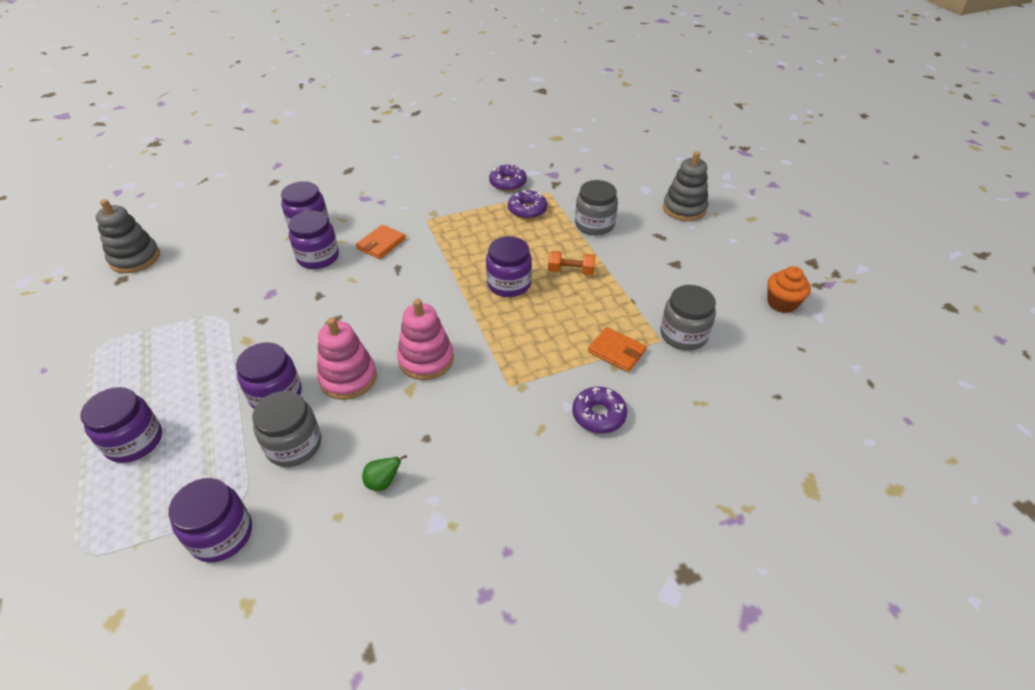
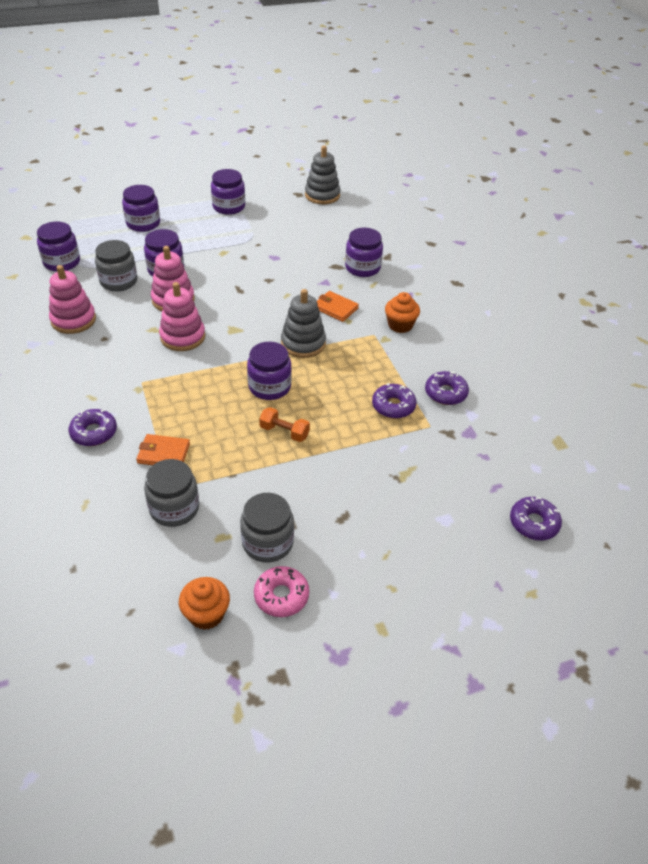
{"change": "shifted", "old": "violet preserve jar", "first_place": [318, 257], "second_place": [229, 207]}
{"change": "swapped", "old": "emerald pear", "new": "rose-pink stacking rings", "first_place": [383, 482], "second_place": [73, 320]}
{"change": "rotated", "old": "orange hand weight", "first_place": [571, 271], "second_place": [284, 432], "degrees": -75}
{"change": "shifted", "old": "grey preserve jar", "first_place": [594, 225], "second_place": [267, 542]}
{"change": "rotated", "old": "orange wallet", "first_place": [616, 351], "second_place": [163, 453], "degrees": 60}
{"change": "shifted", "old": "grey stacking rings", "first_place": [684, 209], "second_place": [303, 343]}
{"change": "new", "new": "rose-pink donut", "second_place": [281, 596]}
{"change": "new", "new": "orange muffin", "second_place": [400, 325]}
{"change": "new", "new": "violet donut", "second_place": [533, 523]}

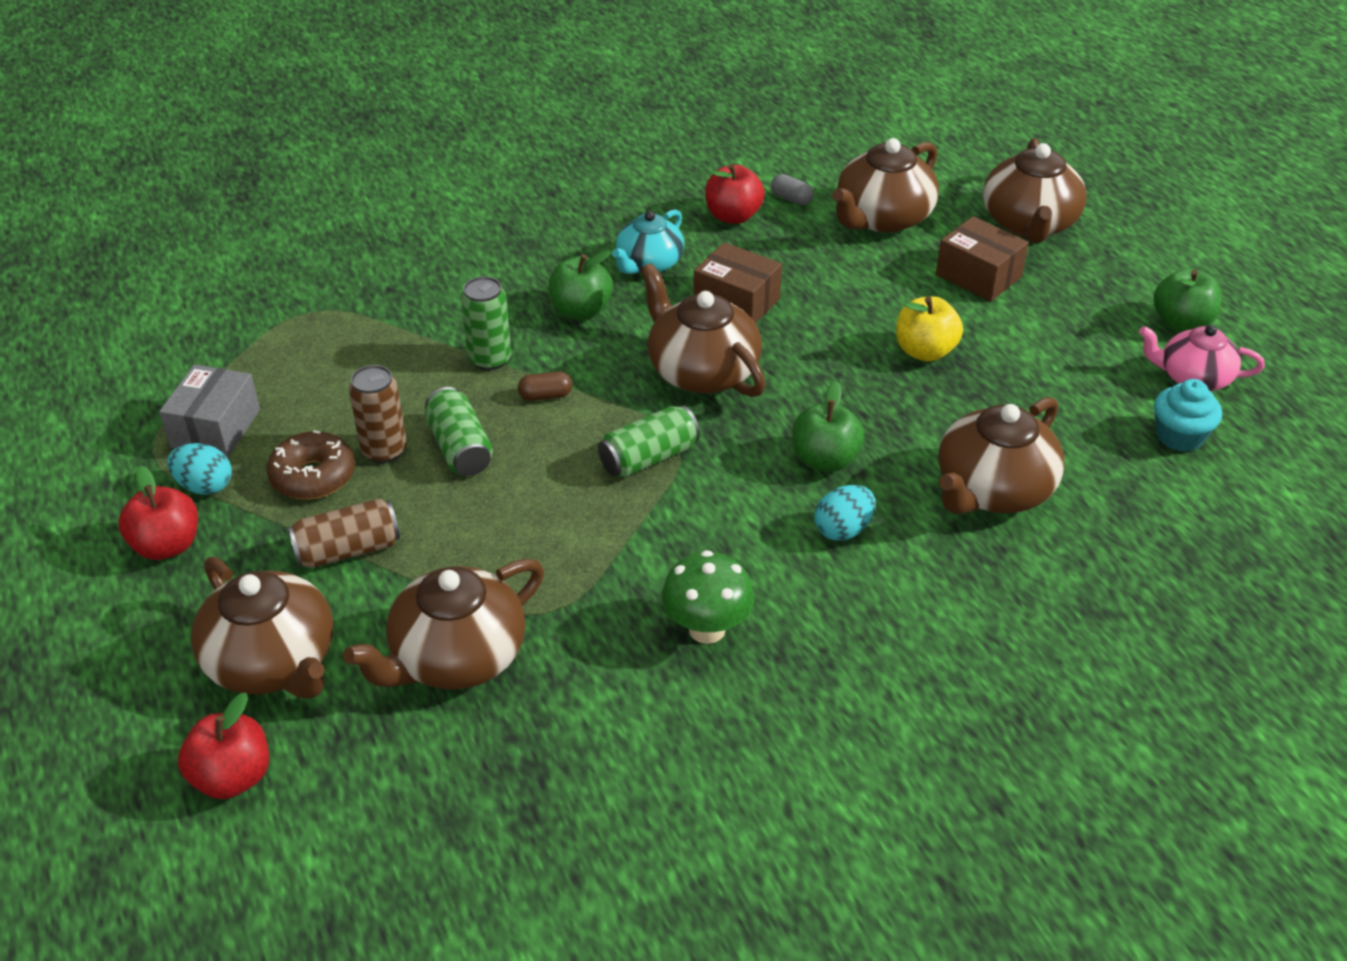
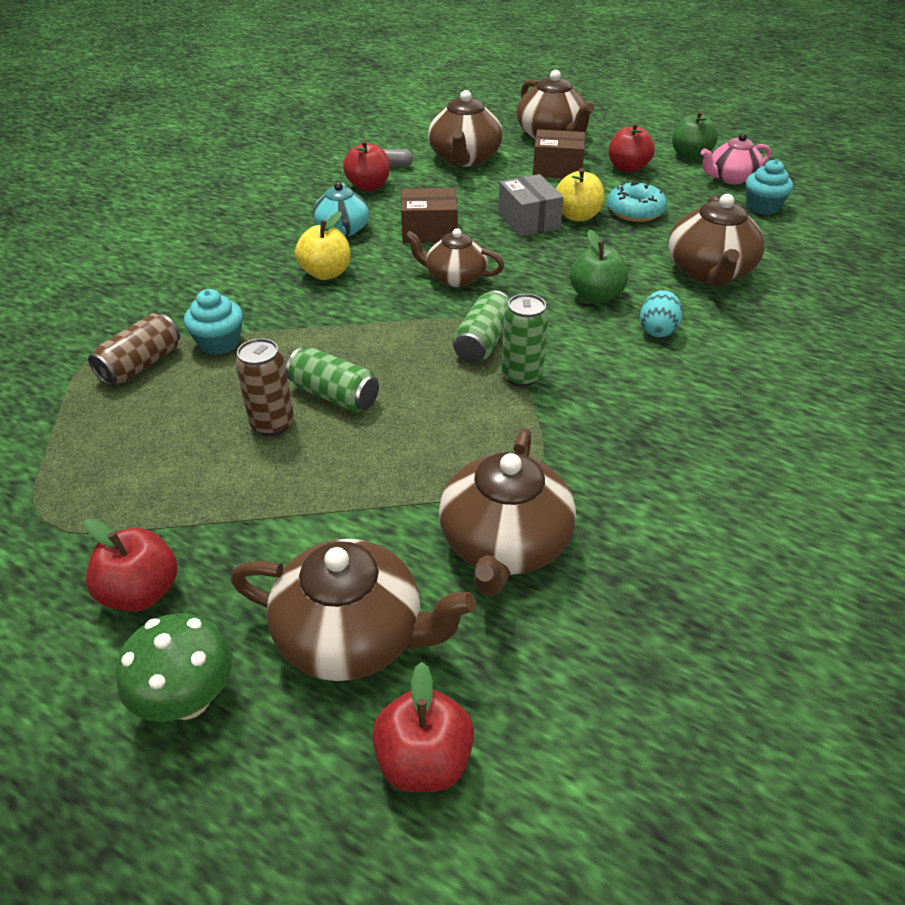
{"change": "shifted", "old": "grey parcel", "first_place": [215, 428], "second_place": [528, 221]}
{"change": "gone", "old": "aqua toy egg", "first_place": [204, 486]}
{"change": "gone", "old": "russet donut", "first_place": [313, 476]}
{"change": "shifted", "old": "russet can", "first_place": [348, 550], "second_place": [141, 365]}
{"change": "shifted", "old": "emerald can", "first_place": [490, 359], "second_place": [521, 376]}
{"change": "gone", "old": "russet pill shape", "first_place": [545, 396]}
{"change": "repainted", "old": "emerald toy apple", "new": "bright yellow toy apple", "first_place": [581, 310], "second_place": [326, 273]}
{"change": "scaled", "old": "russet teapot", "first_place": [701, 371], "second_place": [454, 277], "factor": 0.66}
{"change": "shifted", "old": "emerald mushroom", "first_place": [707, 629], "second_place": [189, 699]}
{"change": "new", "new": "aqua muffin", "second_place": [219, 343]}
{"change": "new", "new": "aqua donut", "second_place": [635, 211]}
{"change": "new", "new": "crimson toy apple", "second_place": [628, 168]}

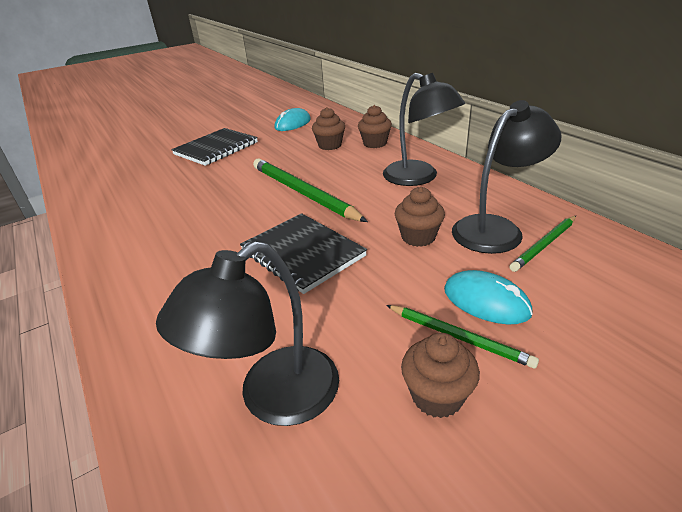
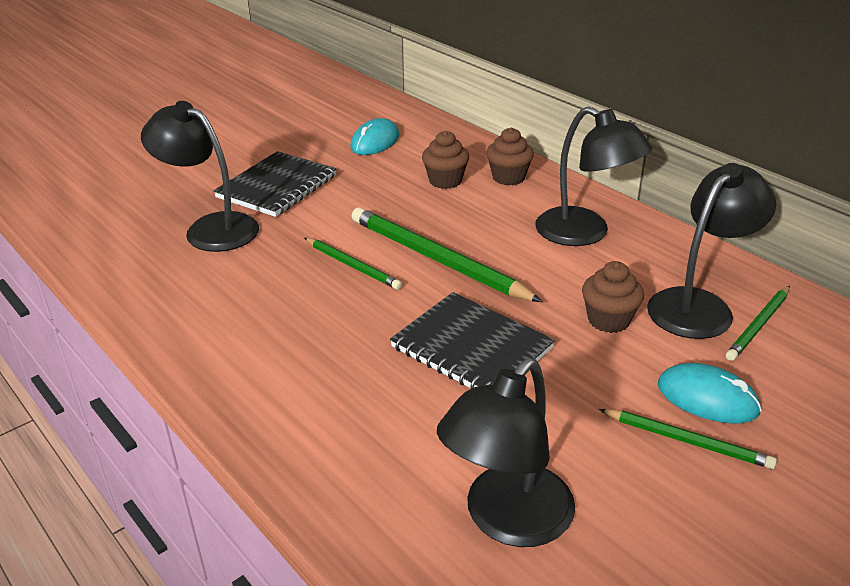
{"change": "gone", "old": "russet muffin", "first_place": [437, 396]}
{"change": "new", "new": "ebony desk lamp", "second_place": [210, 228]}
{"change": "new", "new": "emerald wooden pencil", "second_place": [352, 265]}

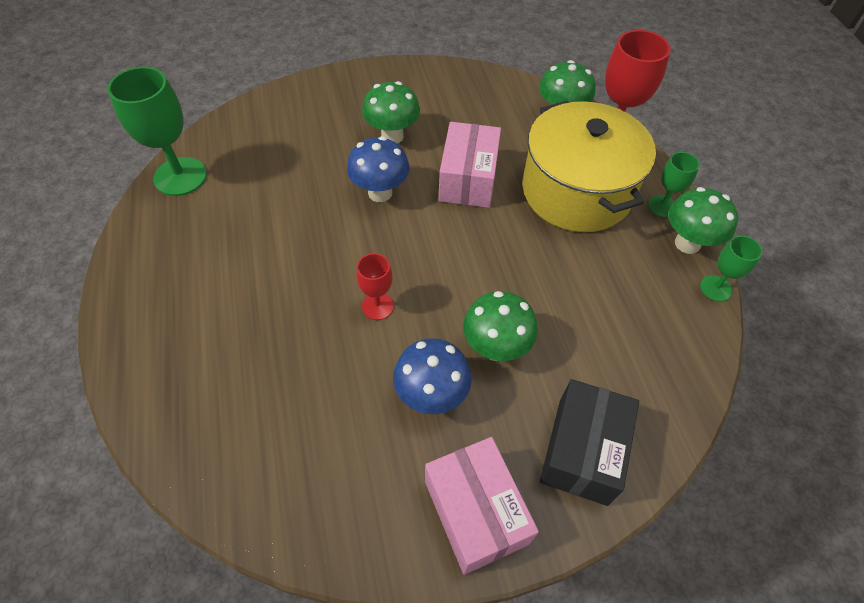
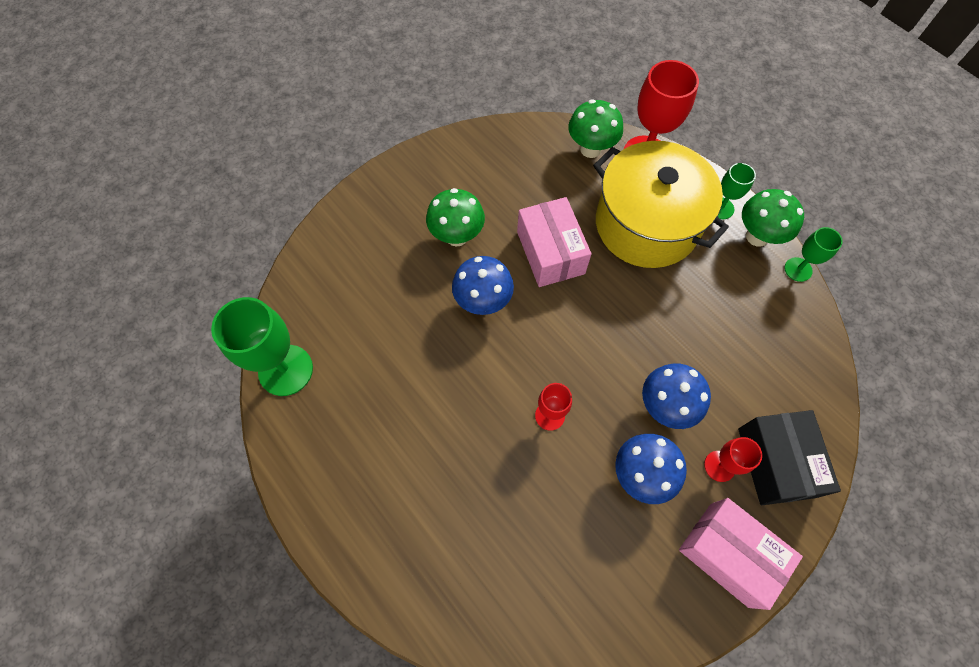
{"change": "repainted", "old": "emerald mushroom", "new": "royal blue mushroom", "first_place": [495, 348], "second_place": [665, 406]}
{"change": "new", "new": "crimson wine glass", "second_place": [719, 466]}

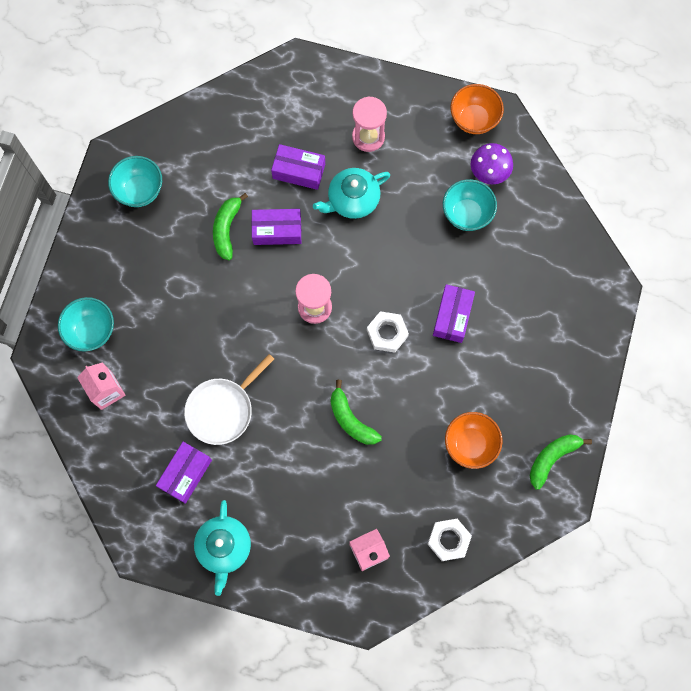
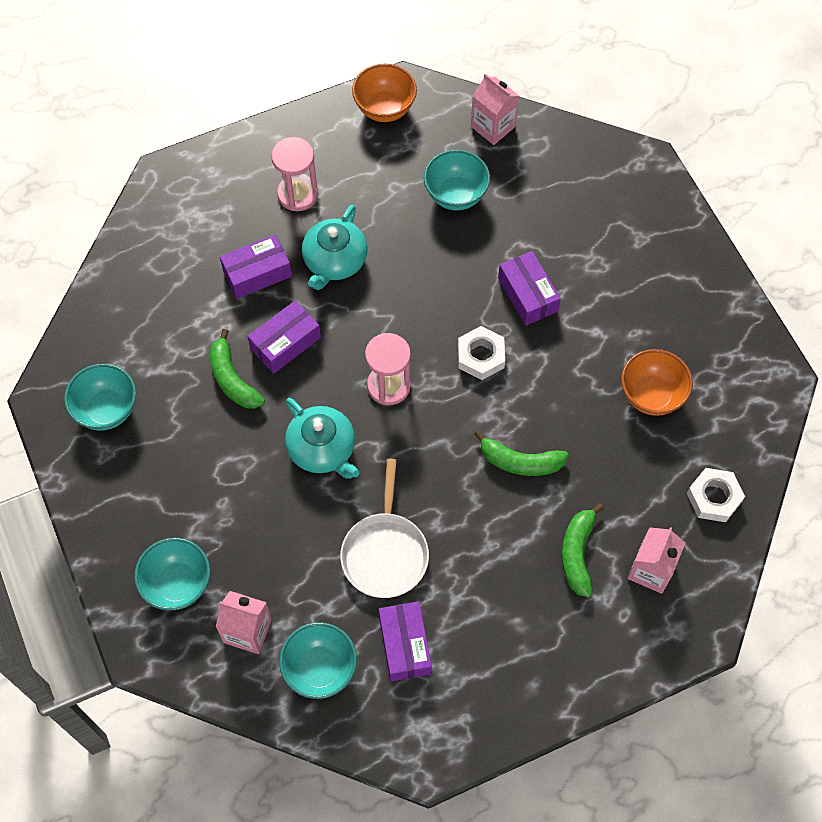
{"change": "shifted", "old": "aqua teapot", "first_place": [224, 547], "second_place": [322, 449]}
{"change": "gone", "old": "violet mushroom", "first_place": [489, 172]}
{"change": "shifted", "old": "emerald banana", "first_place": [552, 458], "second_place": [577, 554]}
{"change": "new", "new": "aqua bowl", "second_place": [320, 669]}
{"change": "new", "new": "rose-pink juice carton", "second_place": [493, 126]}

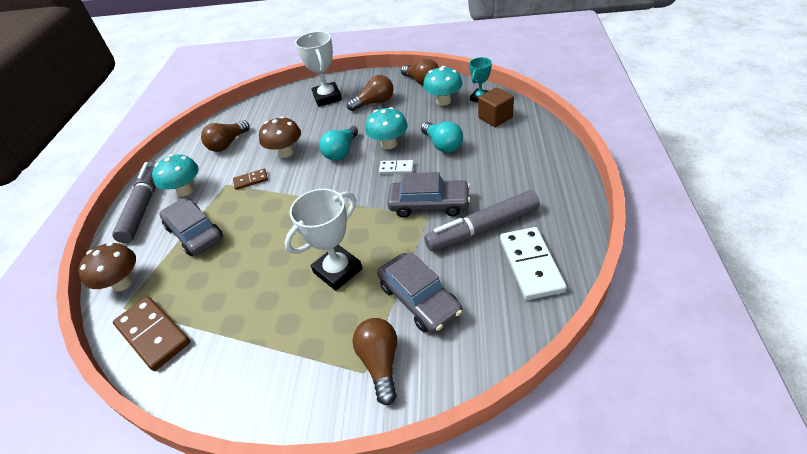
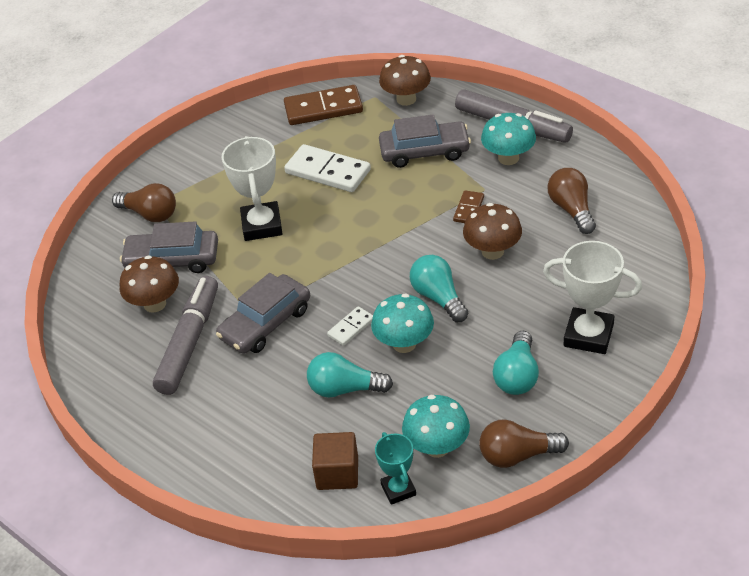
{"change": "repainted", "old": "russet lightbulb", "new": "aqua lightbulb", "first_place": [374, 103], "second_place": [517, 376]}
{"change": "shifted", "old": "snow-white domino", "first_place": [531, 265], "second_place": [327, 172]}
{"change": "new", "new": "russet mushroom", "second_place": [155, 304]}

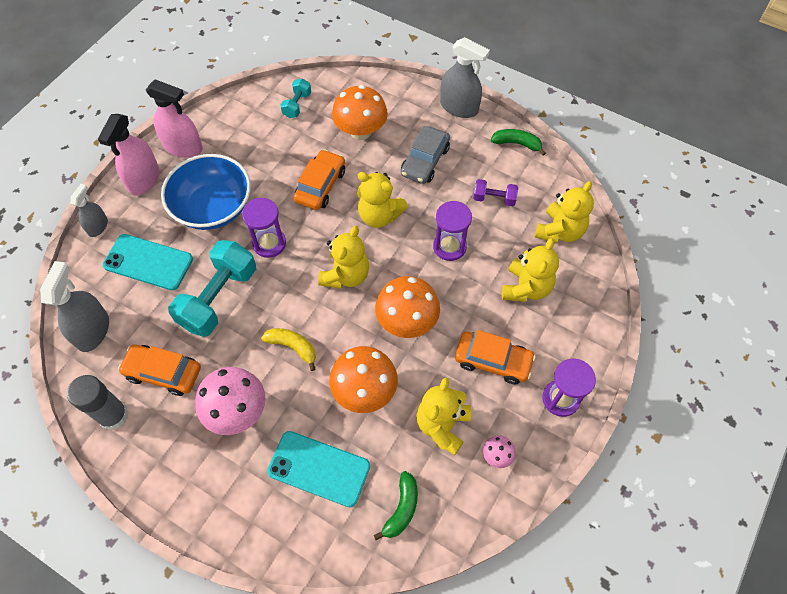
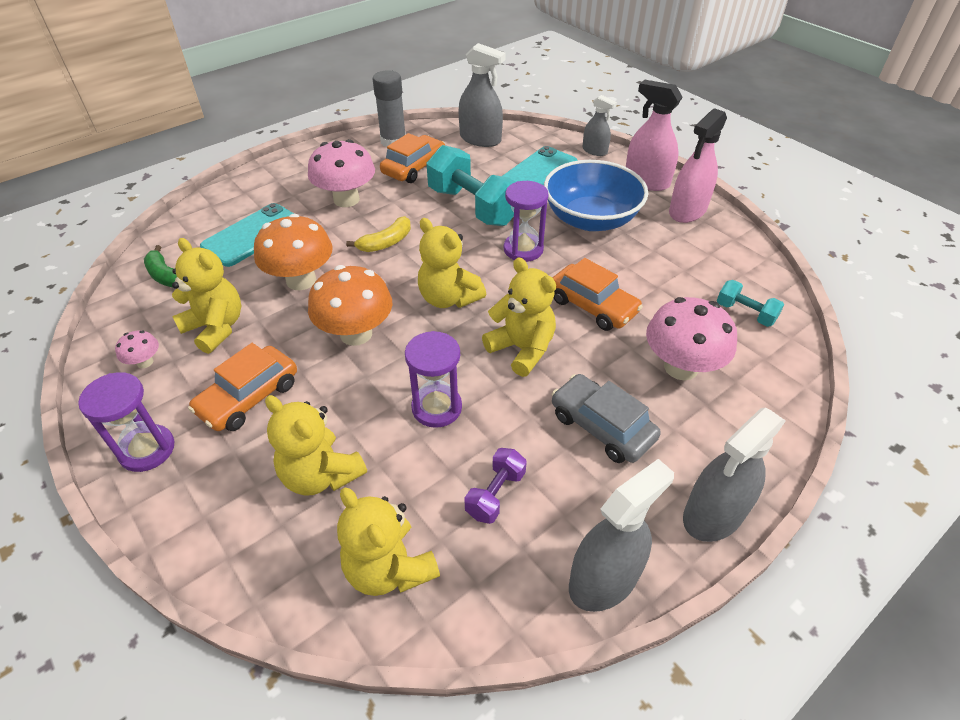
{"change": "repainted", "old": "orange mushroom", "new": "rose-pink mushroom", "first_place": [360, 131], "second_place": [681, 367]}
{"change": "rotated", "old": "bright yellow teddy bear", "first_place": [379, 215], "second_place": [522, 349], "degrees": 90}
{"change": "swapped", "old": "emerald banana", "new": "grey sprayer", "first_place": [517, 144], "second_place": [603, 579]}

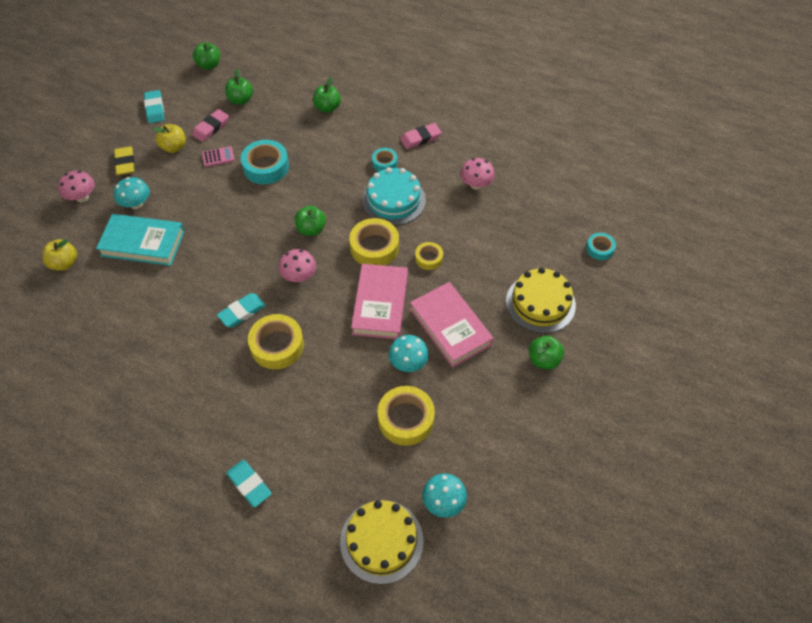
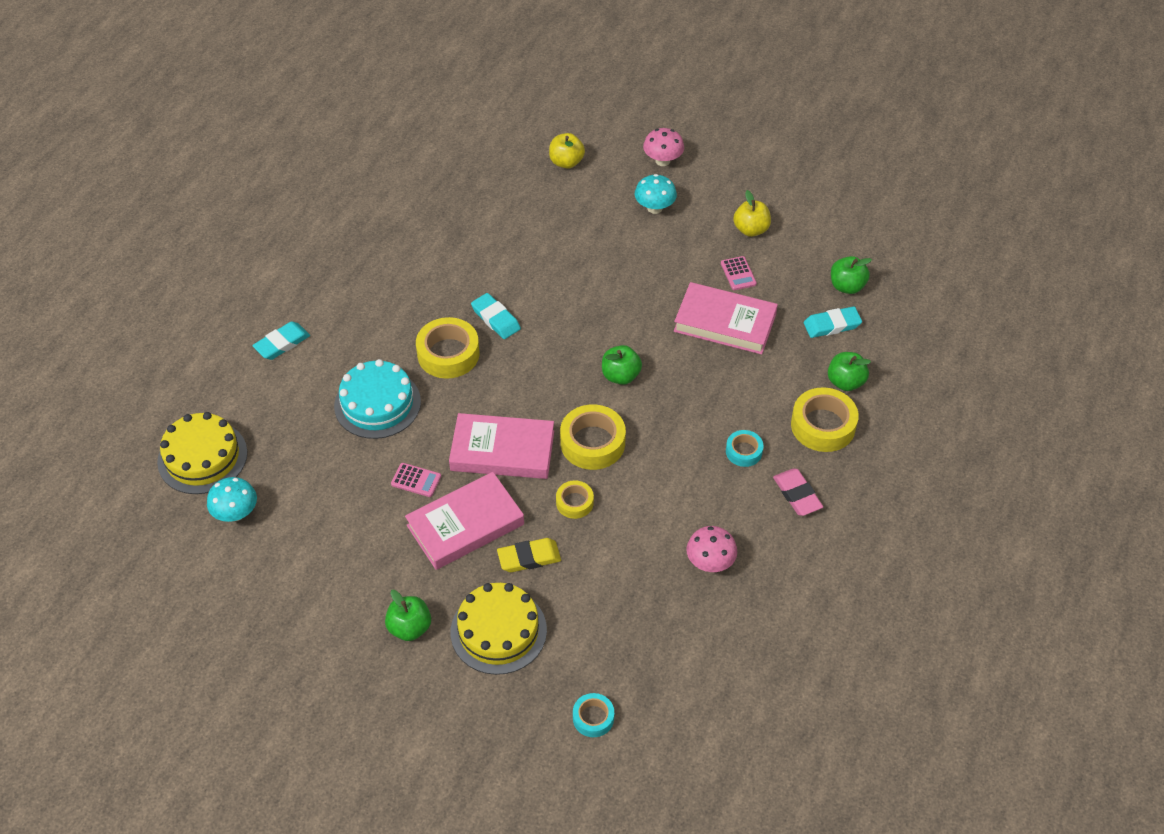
{"change": "gone", "old": "aqua hardcover", "first_place": [143, 243]}
{"change": "shifted", "old": "bright yellow gum eraser", "first_place": [125, 163], "second_place": [529, 558]}
{"change": "shifted", "old": "aqua gum eraser", "first_place": [155, 109], "second_place": [832, 325]}
{"change": "gone", "old": "rose-pink gum eraser", "first_place": [211, 128]}
{"change": "gone", "old": "emerald toy apple", "first_place": [209, 65]}
{"change": "swapped", "old": "aqua roll of tape", "new": "rose-pink hardcover", "first_place": [266, 167], "second_place": [725, 323]}
{"change": "gone", "old": "rose-pink mushroom", "first_place": [299, 276]}
{"change": "shifted", "old": "aqua gateau", "first_place": [393, 200], "second_place": [377, 403]}
{"change": "shifted", "old": "bright yellow roll of tape", "first_place": [406, 419], "second_place": [823, 425]}
{"change": "swapped", "old": "aqua mushroom", "new": "rose-pink calculator", "first_place": [408, 363], "second_place": [416, 480]}

